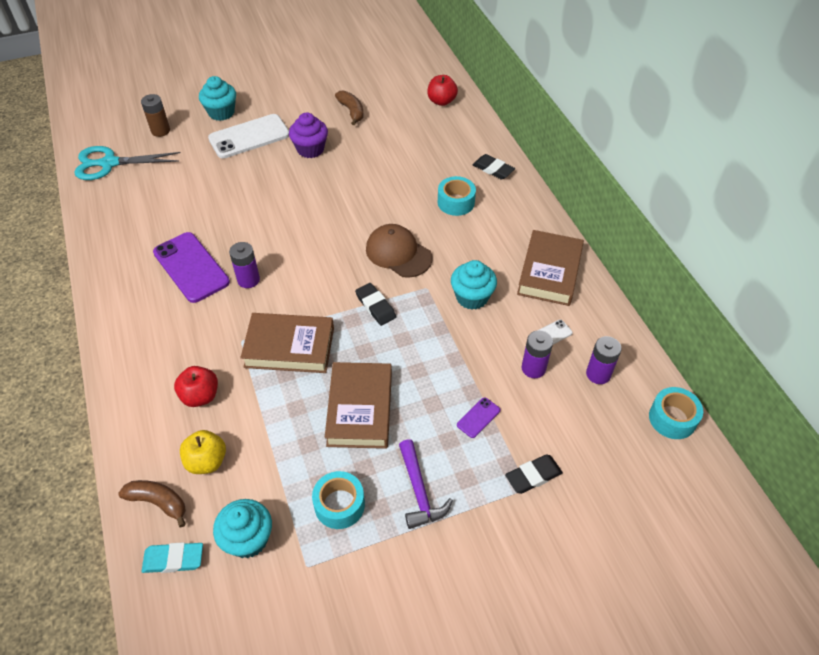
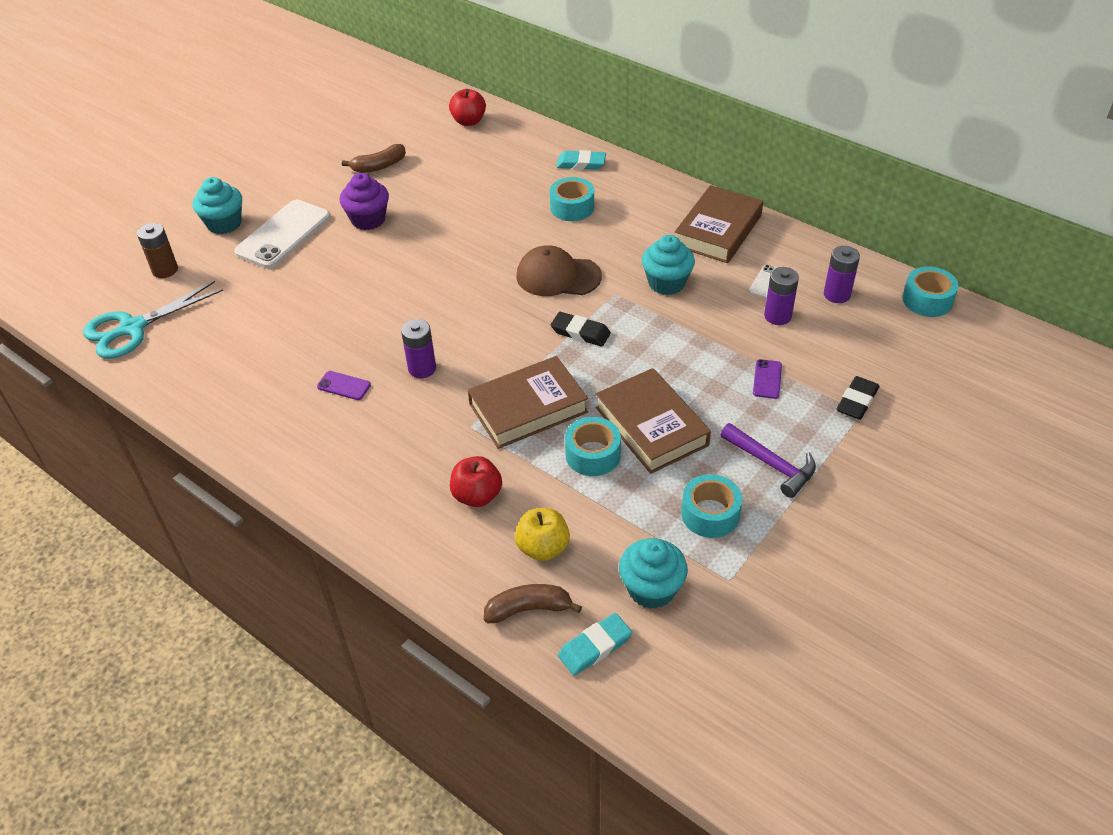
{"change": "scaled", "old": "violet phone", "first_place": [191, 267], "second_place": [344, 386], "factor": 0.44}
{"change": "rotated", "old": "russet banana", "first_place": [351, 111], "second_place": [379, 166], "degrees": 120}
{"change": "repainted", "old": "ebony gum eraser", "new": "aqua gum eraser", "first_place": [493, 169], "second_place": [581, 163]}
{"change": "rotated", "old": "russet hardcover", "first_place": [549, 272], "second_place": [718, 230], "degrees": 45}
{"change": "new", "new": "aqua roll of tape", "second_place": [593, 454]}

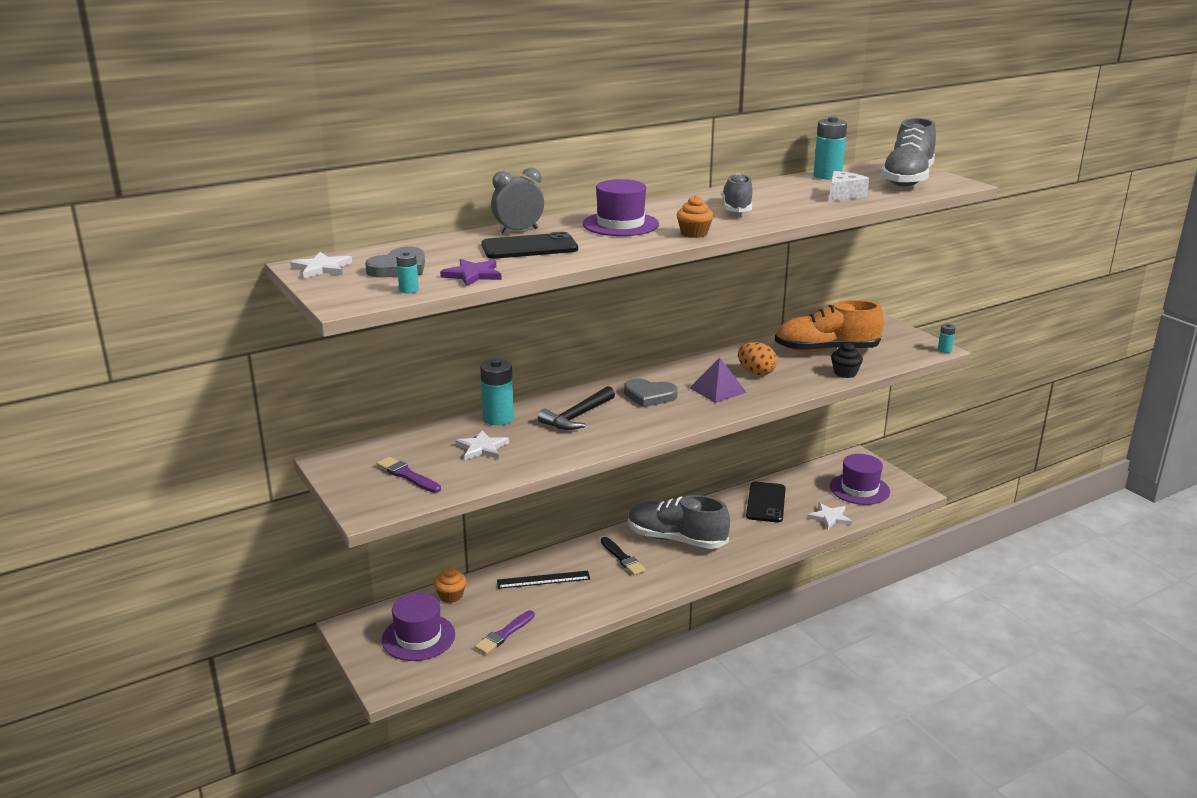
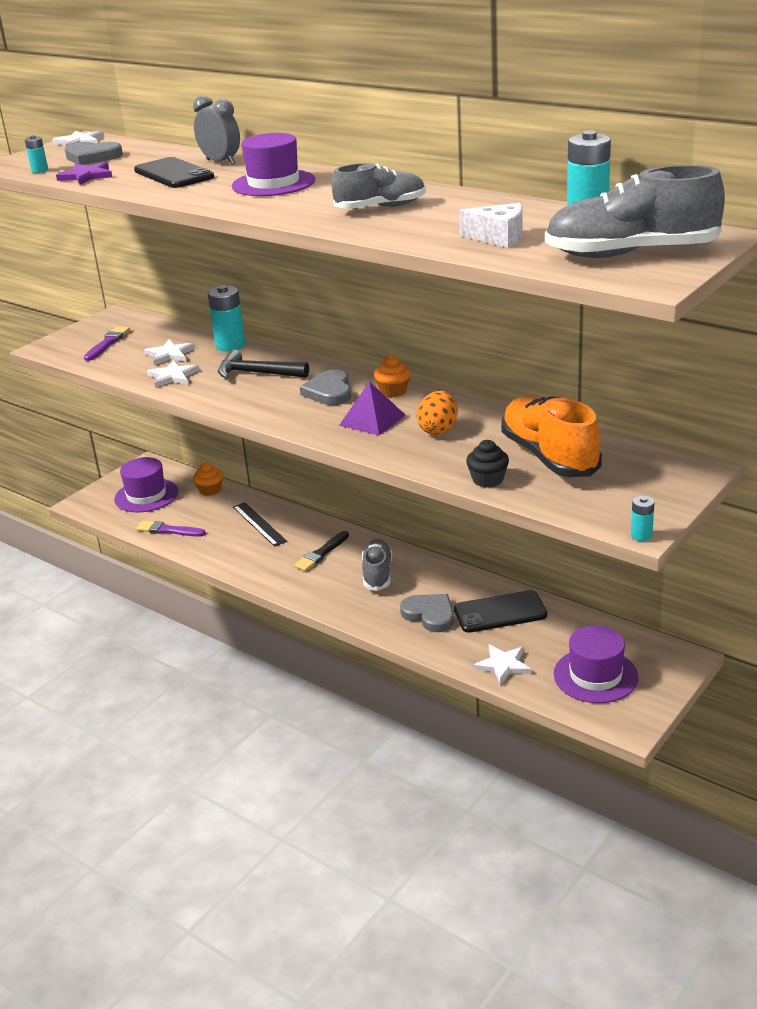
{"change": "scaled", "old": "grey lace-up shoe", "first_place": [676, 539], "second_place": [377, 574], "factor": 0.64}
{"change": "shifted", "old": "orange muffin", "first_place": [694, 233], "second_place": [393, 391]}
{"change": "new", "new": "snow-white five-pointed star", "second_place": [173, 376]}
{"change": "new", "new": "grey heart shape", "second_place": [430, 615]}

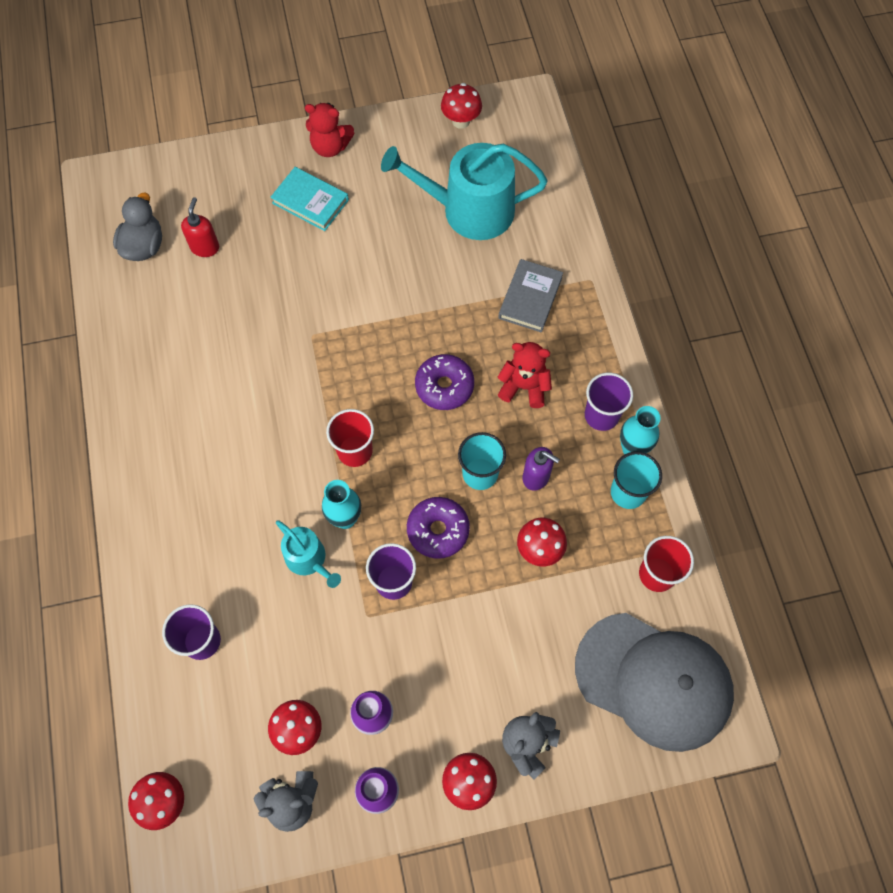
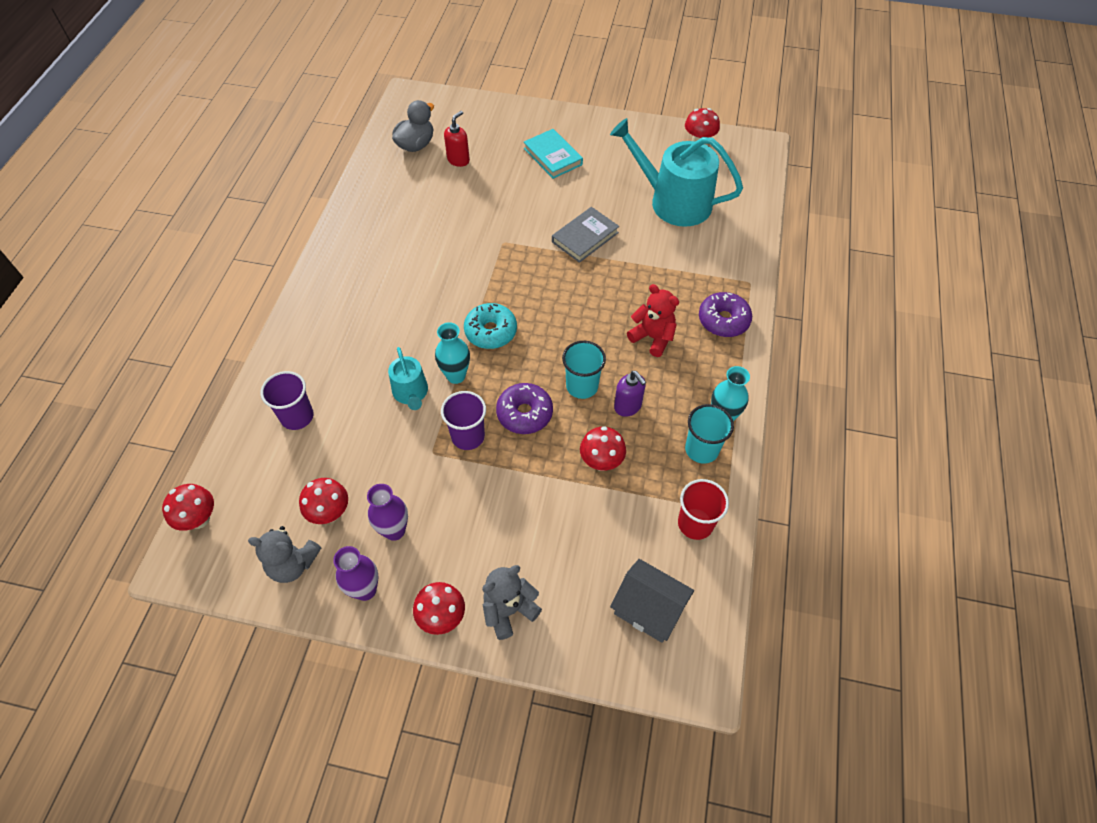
{"change": "gone", "old": "crimson teddy bear", "first_place": [330, 147]}
{"change": "swapped", "old": "crimson beaker", "new": "aqua donut", "first_place": [355, 451], "second_place": [491, 331]}
{"change": "shifted", "old": "violet donut", "first_place": [444, 386], "second_place": [723, 320]}
{"change": "shifted", "old": "grey hardcover", "first_place": [530, 298], "second_place": [585, 237]}
{"change": "swapped", "old": "grey peaked cap", "new": "grey toy house", "first_place": [654, 681], "second_place": [648, 609]}
{"change": "gone", "old": "violet beaker", "first_place": [601, 415]}

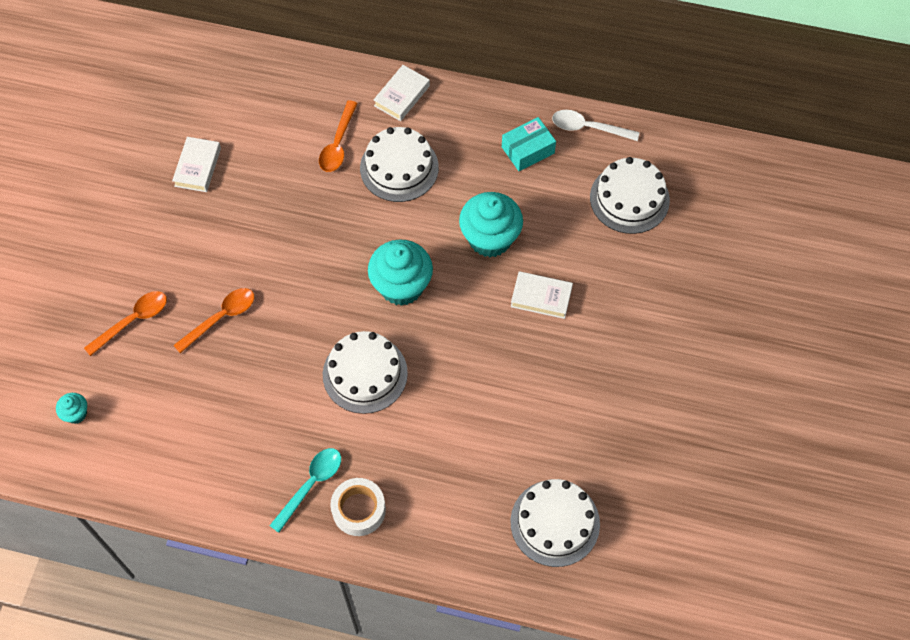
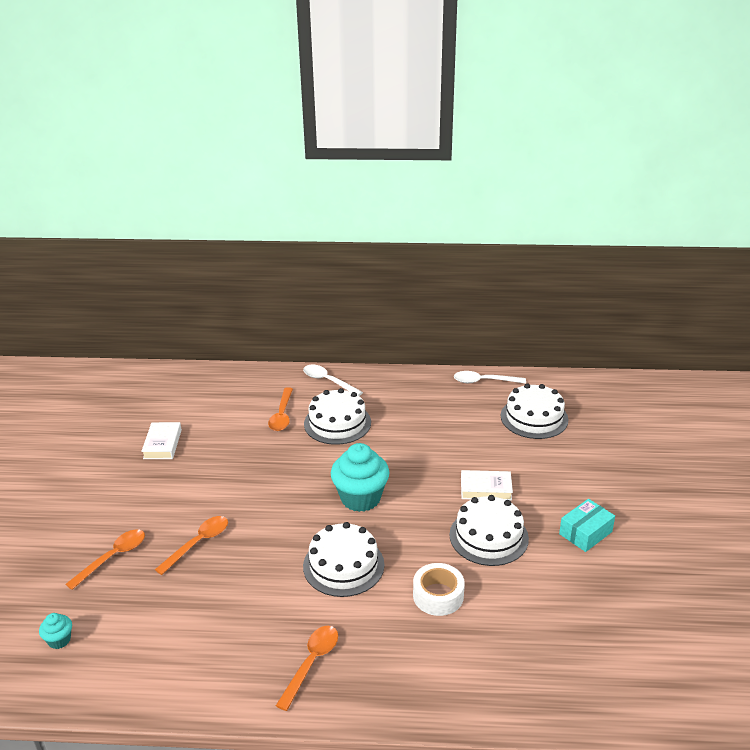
{"change": "repainted", "old": "aqua teaspoon", "new": "orange teaspoon", "first_place": [311, 485], "second_place": [311, 663]}
{"change": "shifted", "old": "snow-white roll of tape", "first_place": [359, 510], "second_place": [438, 595]}
{"change": "swapped", "old": "snow-white hardcover", "new": "snow-white teaspoon", "first_place": [402, 96], "second_place": [328, 381]}
{"change": "gone", "old": "aqua muffin", "first_place": [490, 238]}
{"change": "shifted", "old": "aqua parcel", "first_place": [528, 150], "second_place": [585, 533]}
{"change": "shifted", "old": "snow-white gateau", "first_place": [555, 522], "second_place": [488, 536]}

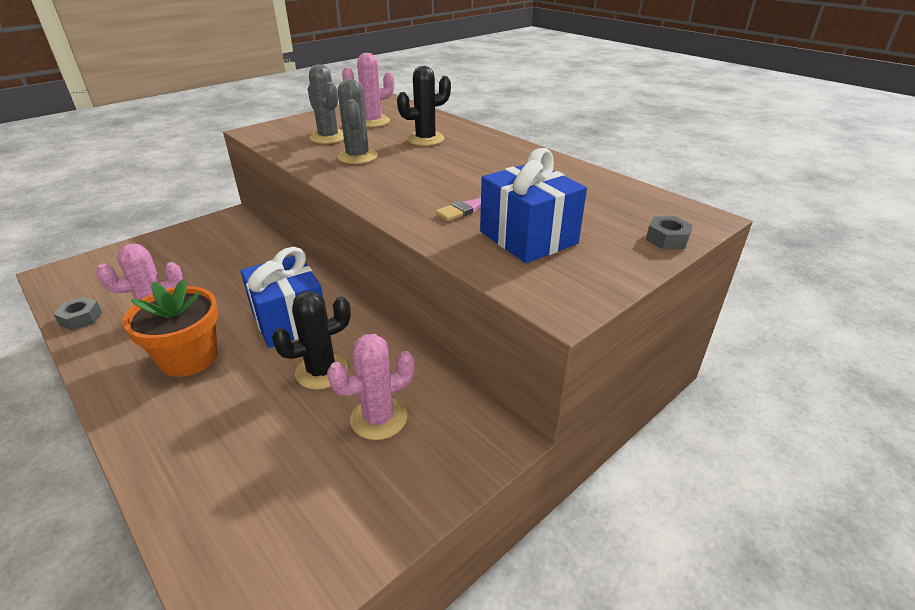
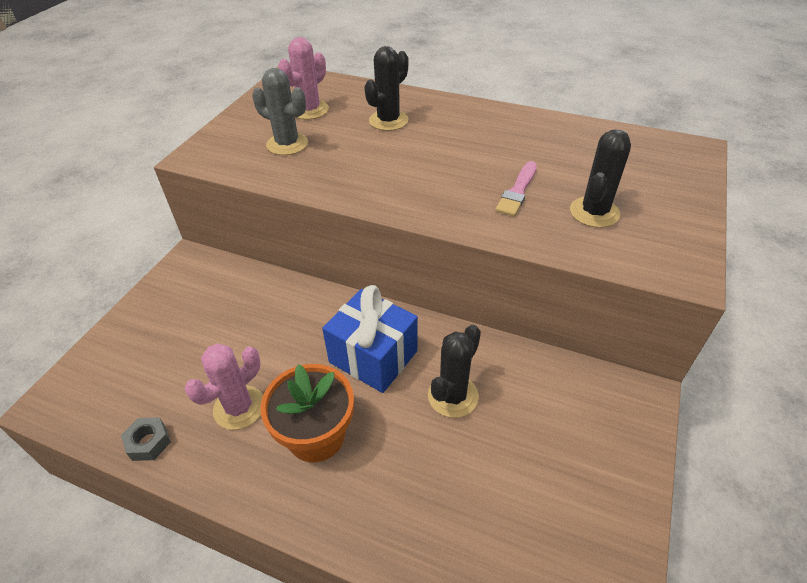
{"change": "gone", "old": "rose-pink saguaro cactus", "first_place": [379, 418]}
{"change": "gone", "old": "grey saguaro cactus", "first_place": [357, 156]}
{"change": "swapped", "old": "royal blue present", "new": "ebony saguaro cactus", "first_place": [528, 237], "second_place": [594, 212]}
{"change": "gone", "old": "grey hexagon nut", "first_place": [667, 239]}

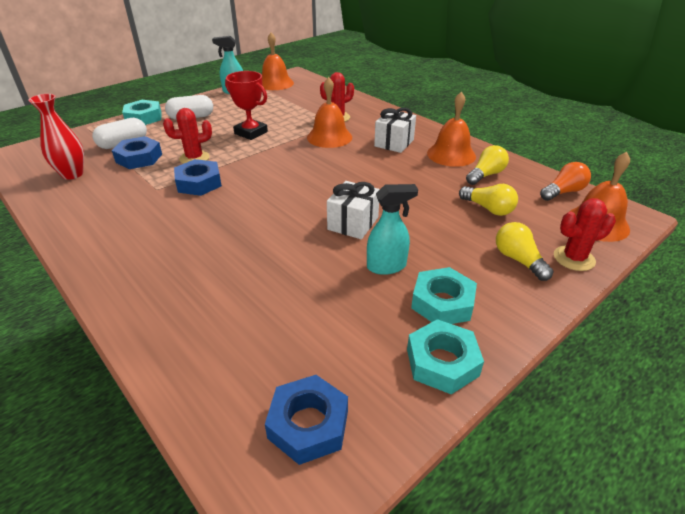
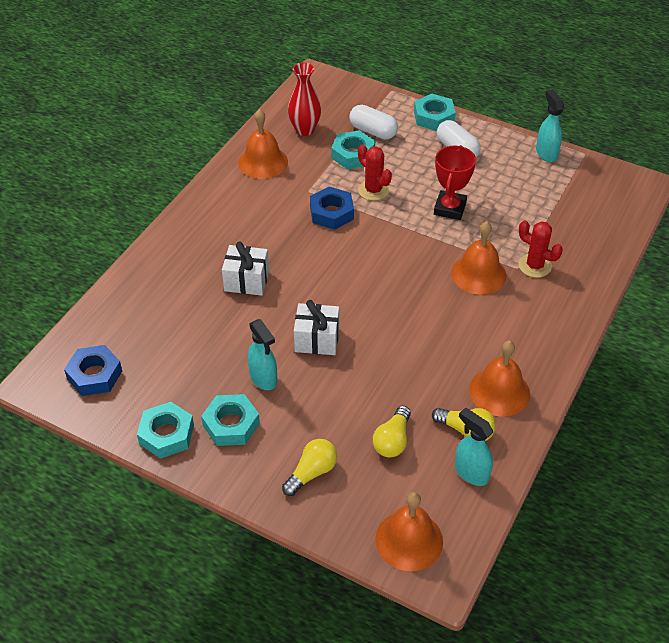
{"change": "repainted", "old": "royal blue hexagon nut", "new": "aqua hexagon nut", "first_place": [139, 158], "second_place": [353, 155]}
{"change": "shifted", "old": "orange hand bell", "first_place": [275, 83], "second_place": [263, 162]}
{"change": "shifted", "old": "snow-white present", "first_place": [394, 143], "second_place": [246, 281]}
{"change": "gone", "old": "orange lightbulb", "first_place": [563, 192]}
{"change": "gone", "old": "crimson saguaro cactus", "first_place": [574, 258]}
{"change": "new", "new": "aqua sprayer", "second_place": [471, 472]}

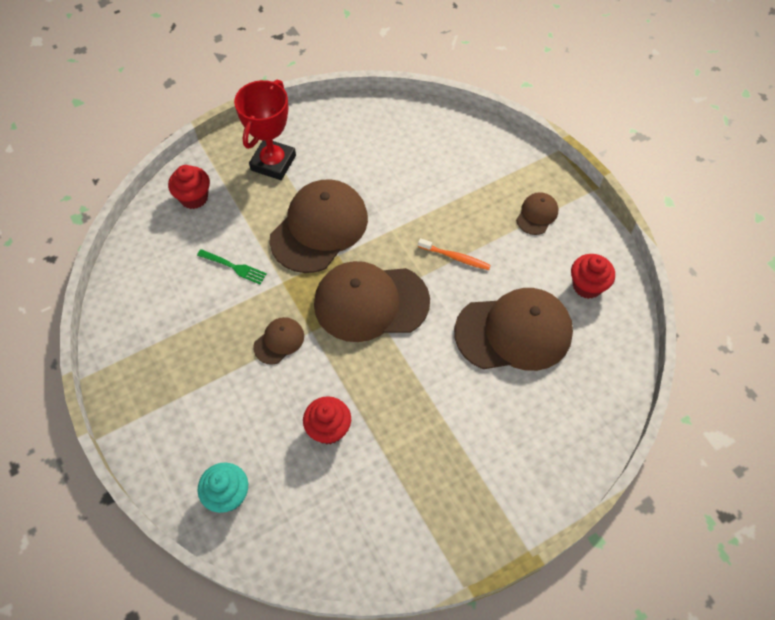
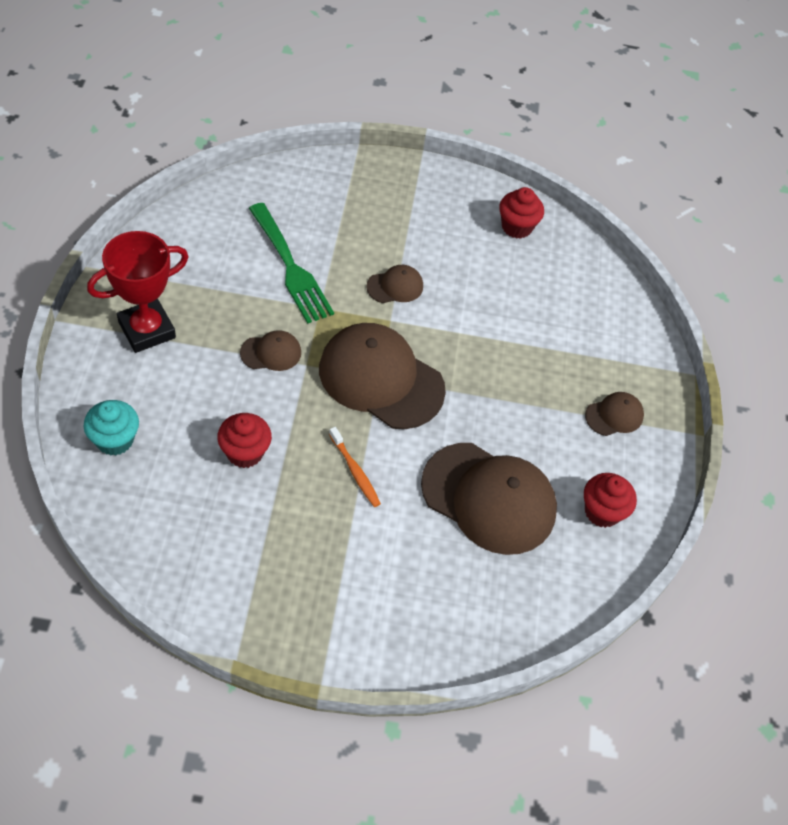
{"change": "shifted", "old": "crimson muffin", "first_place": [194, 198], "second_place": [516, 227]}
{"change": "scaled", "old": "emerald table fork", "first_place": [234, 267], "second_place": [290, 267], "factor": 1.91}
{"change": "shifted", "old": "crimson award cup", "first_place": [273, 163], "second_place": [147, 330]}
{"change": "scaled", "old": "russet peaked cap", "first_place": [319, 228], "second_place": [395, 286], "factor": 0.46}
{"change": "shifted", "old": "orange dental brush", "first_place": [455, 257], "second_place": [355, 471]}

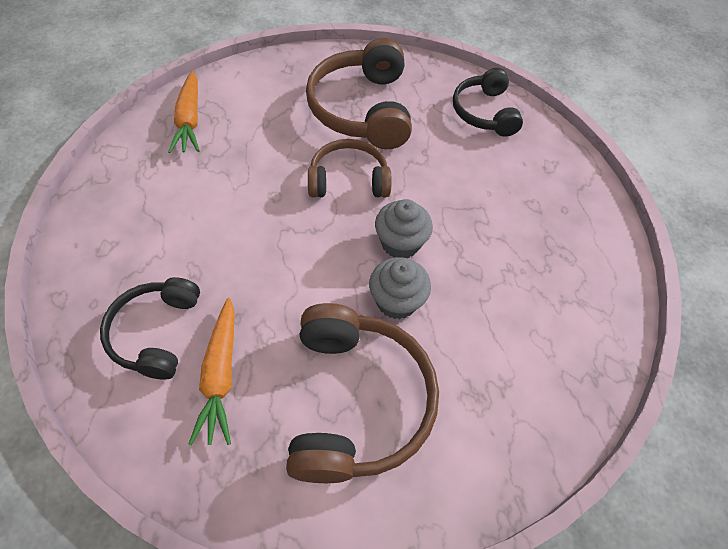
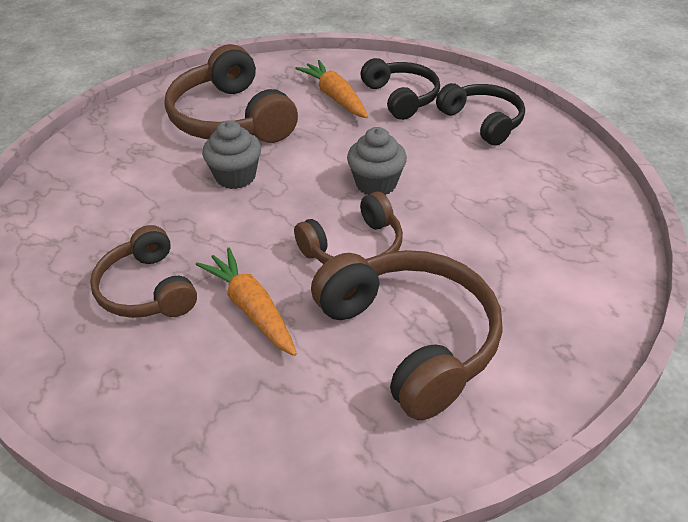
{"change": "shifted", "old": "orange carrot", "first_place": [189, 120], "second_place": [251, 309]}
{"change": "shifted", "old": "grey muffin", "first_place": [400, 243], "second_place": [376, 184]}
{"change": "shifted", "old": "ebony headphones", "first_place": [484, 112], "second_place": [483, 121]}
{"change": "new", "new": "russet headphones", "second_place": [147, 290]}

